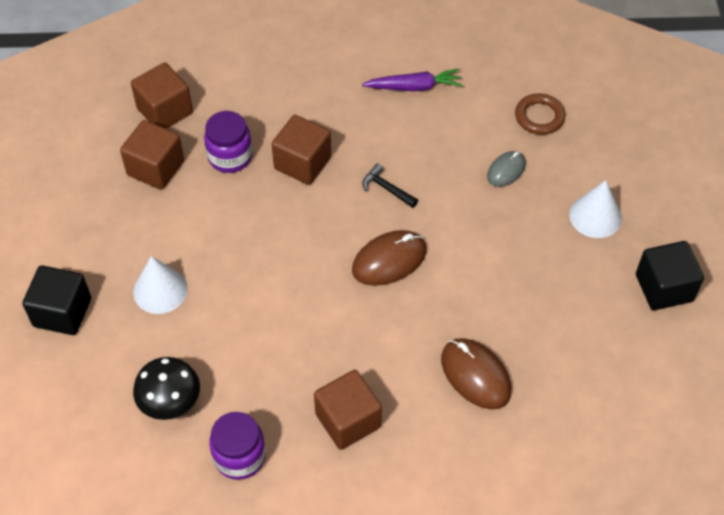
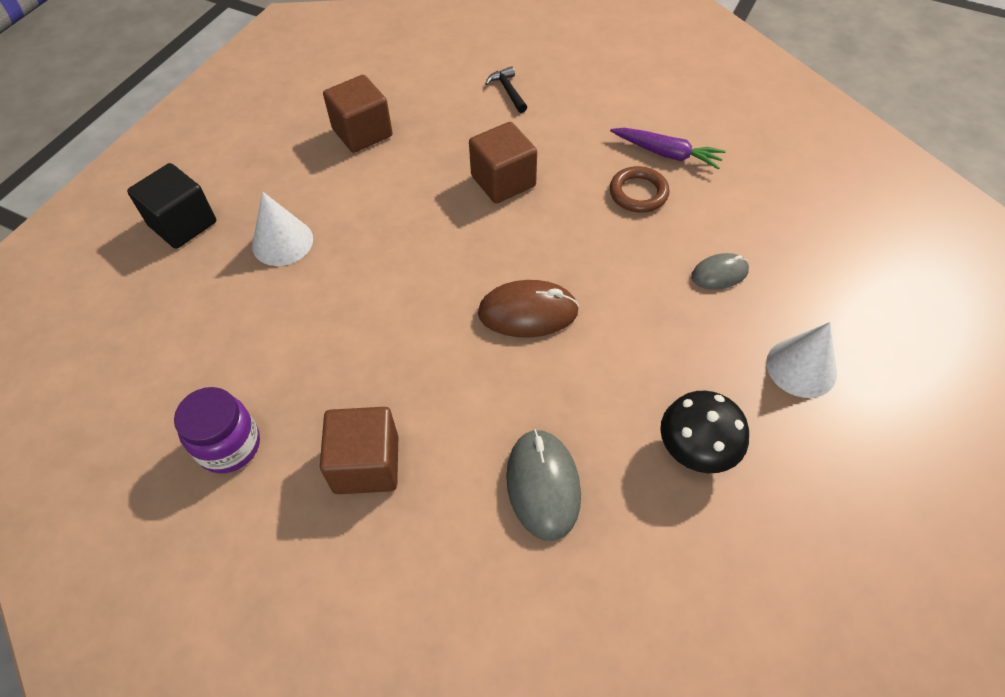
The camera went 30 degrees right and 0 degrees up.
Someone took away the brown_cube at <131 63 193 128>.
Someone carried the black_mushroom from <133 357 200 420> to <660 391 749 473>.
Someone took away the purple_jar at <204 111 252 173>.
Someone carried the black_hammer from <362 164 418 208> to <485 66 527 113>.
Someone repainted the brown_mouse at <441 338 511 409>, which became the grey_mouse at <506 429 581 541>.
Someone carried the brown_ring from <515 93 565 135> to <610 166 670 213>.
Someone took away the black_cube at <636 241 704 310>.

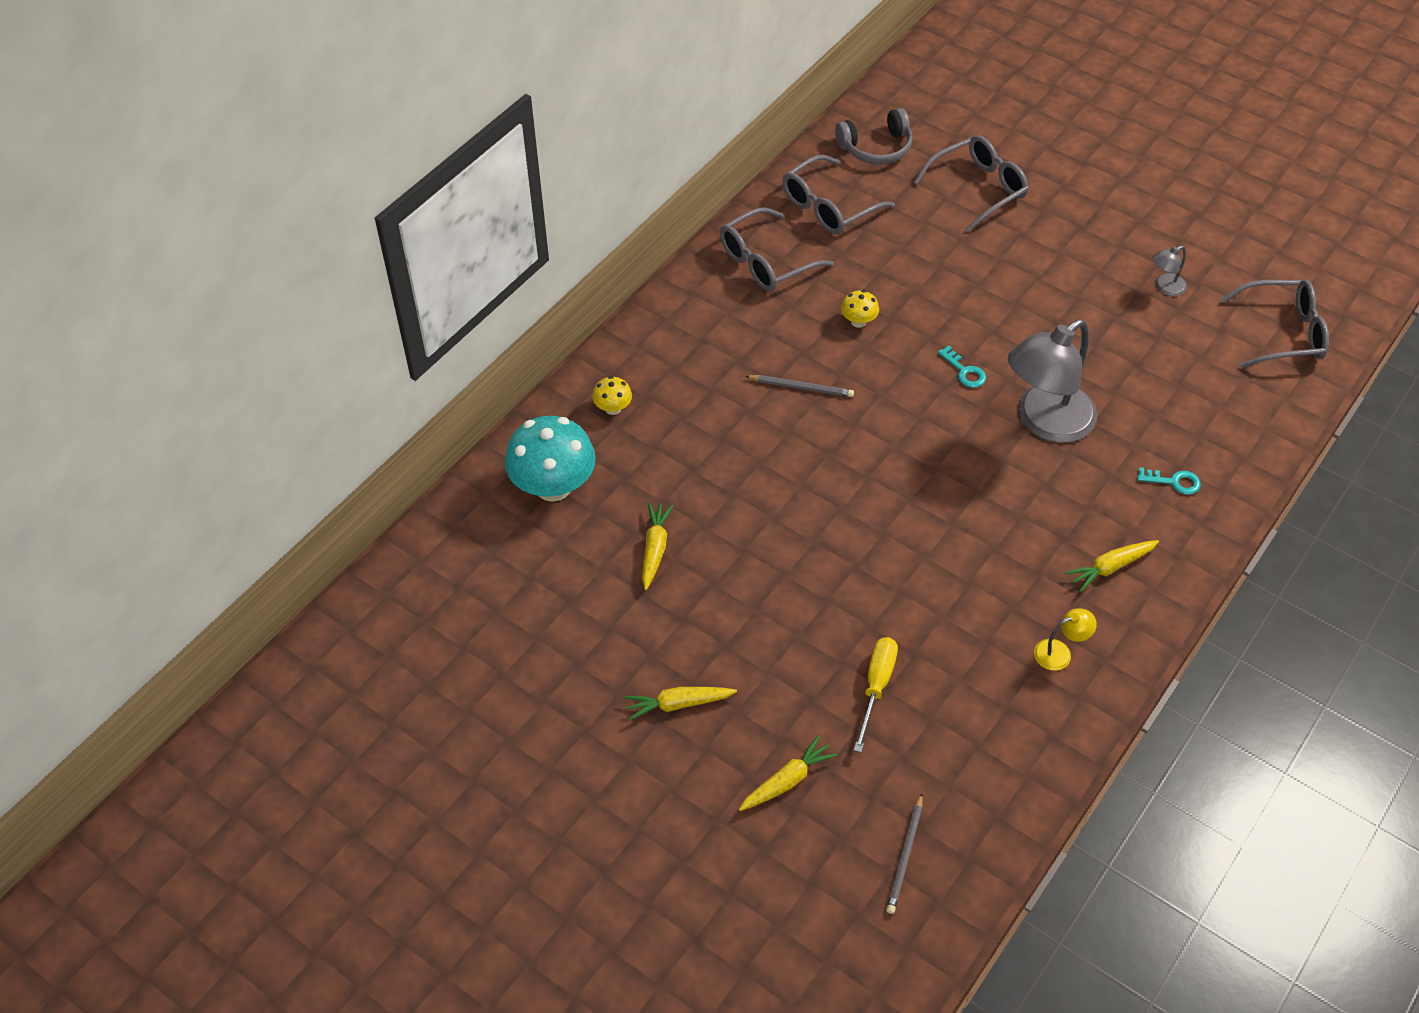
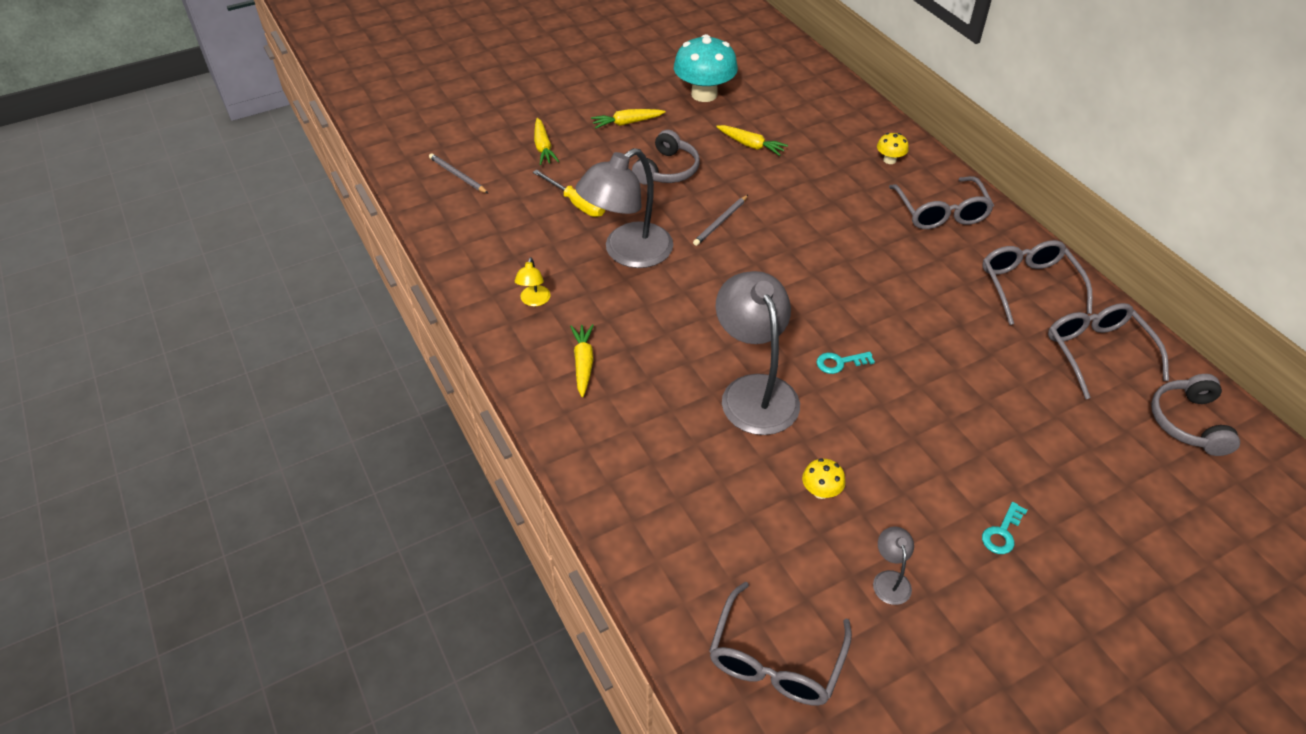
The camera went 115 degrees right and 5 degrees down.
Someone carried the turquoise_mushroom from <505 416 596 502> to <674 34 738 102>.
Someone rotated the yellow_carrot at <624 687 737 721> by 120 degrees counterclockwise.
Someone carried the grey_pencil from <745 375 854 397> to <693 195 748 246>.
Someone carried the yellow_mushroom from <841 290 879 328> to <802 458 846 499>.
Someone carried the grey_glasses from <914 135 1028 232> to <889 176 994 229>.
Someone carried the turquoise_key from <1137 467 1201 495> to <982 502 1027 554>.
Someone put down the grey_lamp at <575 148 673 268>.
Someone put down the grey_headphones at <632 130 700 185>.

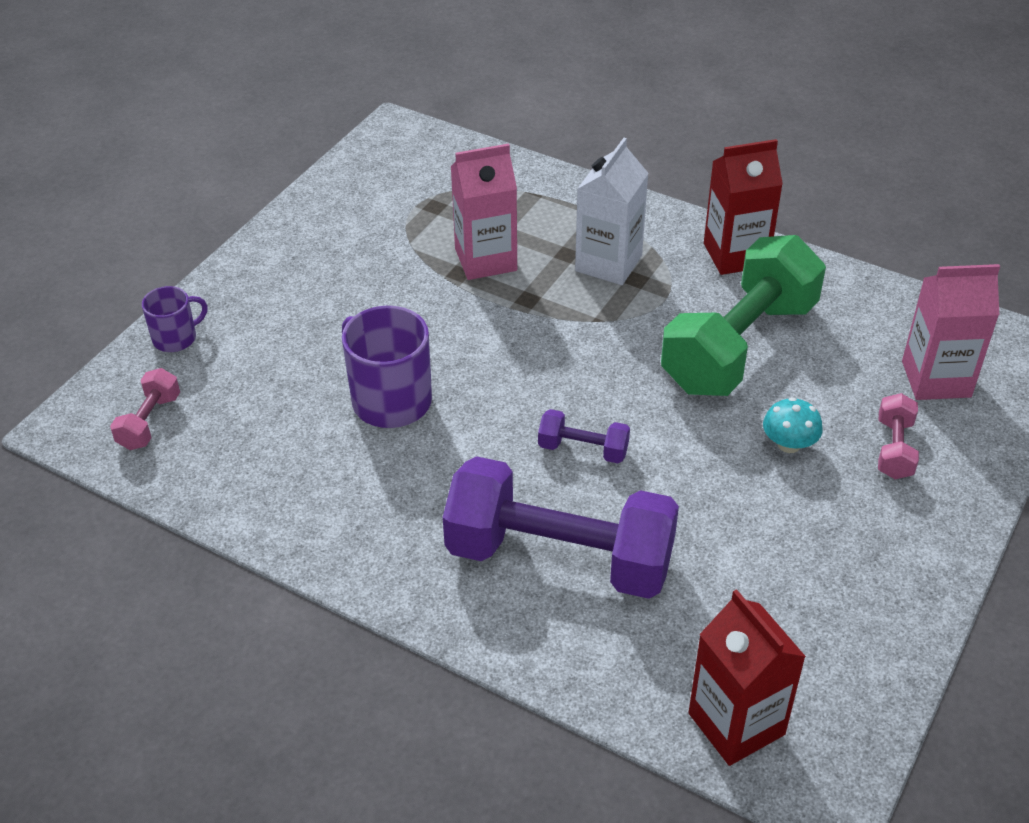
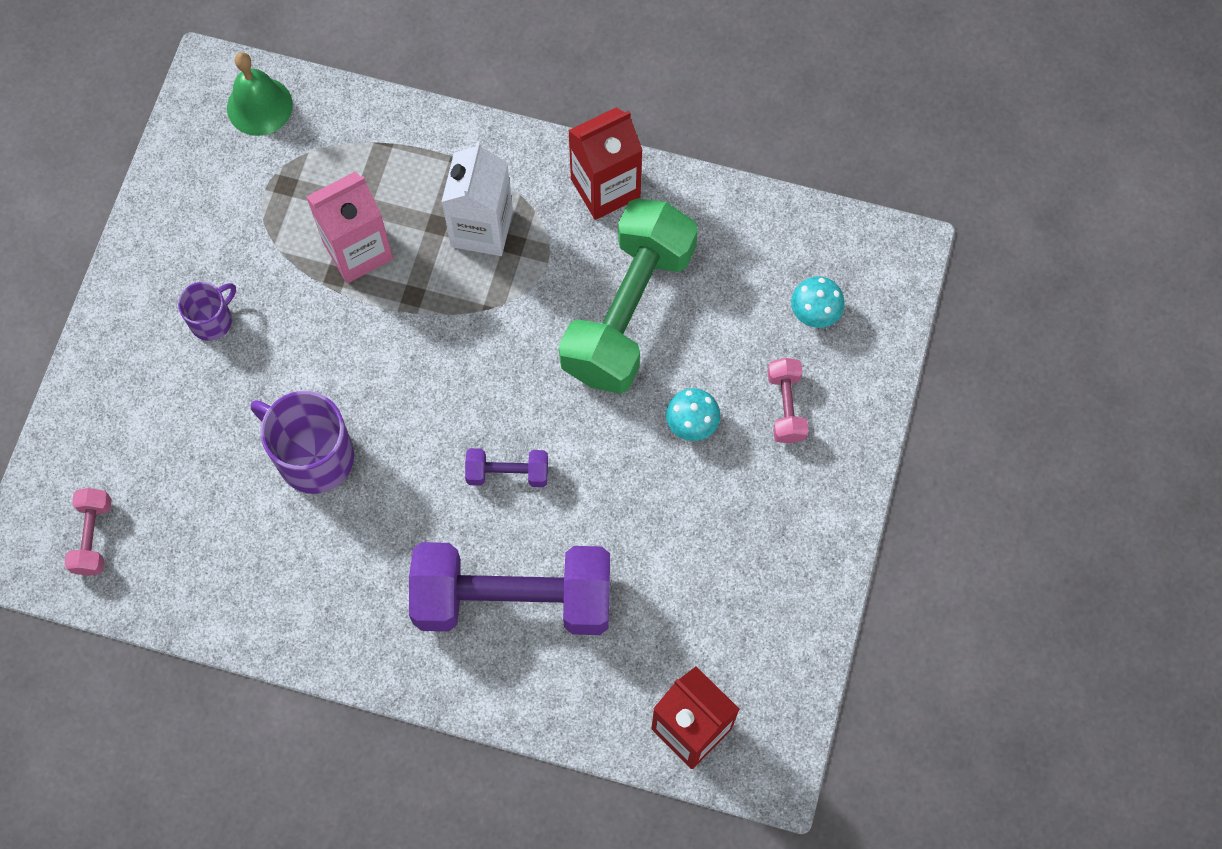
The camera went 15 degrees left and 25 degrees up.
Someone carried the purple_mug from <142 286 208 352> to <178 282 236 341>.
Someone swapped the pink_carton at <902 264 1000 400> for the turquoise_mushroom at <791 276 845 328>.
Someone put down the green_bell at <227 52 293 136>.

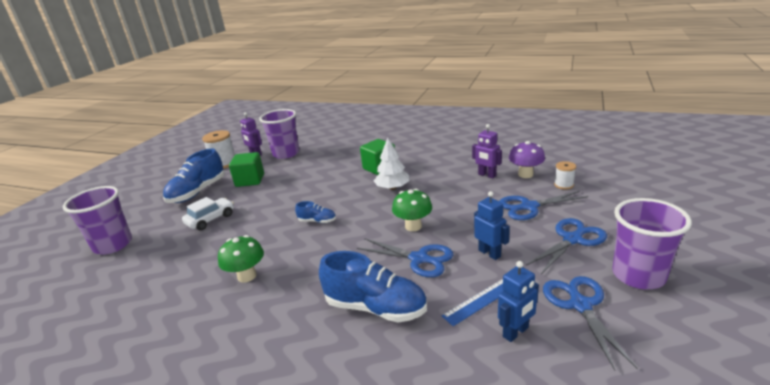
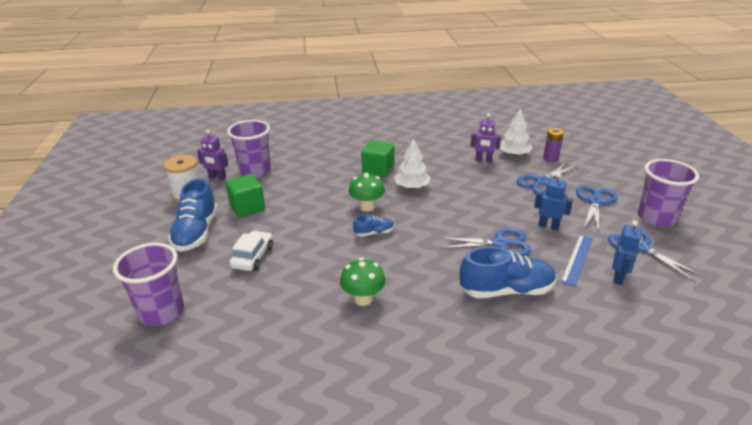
The camera went 30 degrees left and 5 degrees up.
Someone carried the green_mushroom from <392 189 432 231> to <349 173 385 211>.
Someone swapped the purple_mushroom at <509 141 545 178> for the white_tree at <500 108 532 156>.
Someone swapped the white_spool at <554 161 576 189> for the purple_battery at <543 128 564 162>.

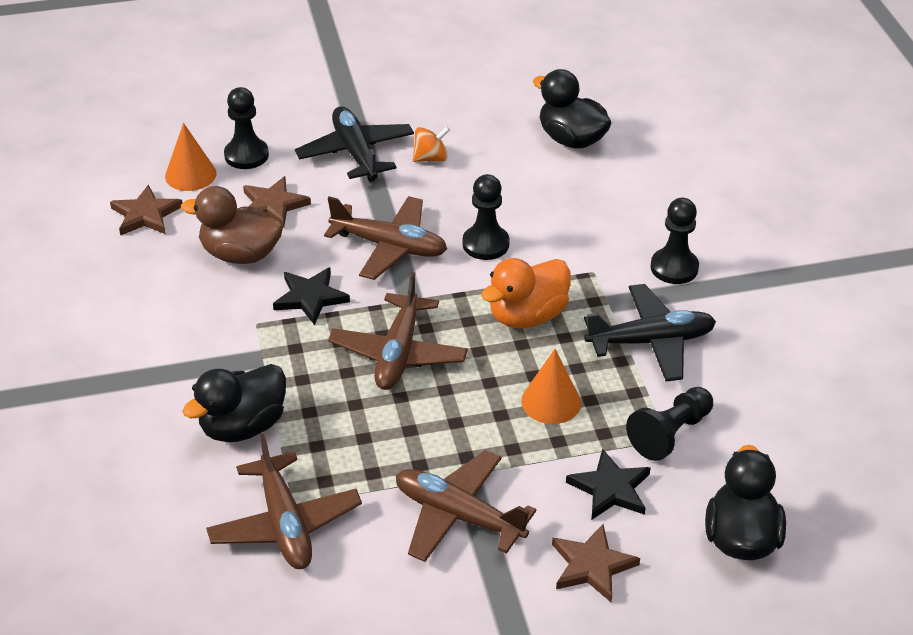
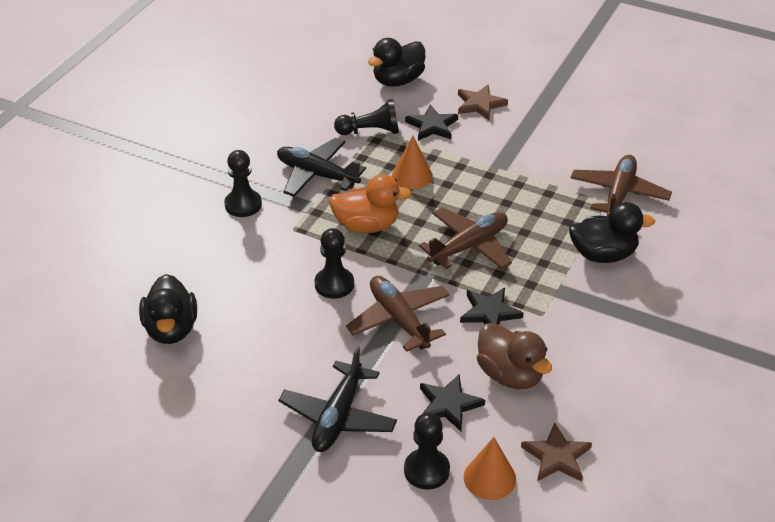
The camera went 140 degrees left and 0 degrees up.
Someone repainted the brown_star at <243 176 311 228>, which became the black_star at <420 374 485 431>.
Someone took away the brown_plane at <396 450 536 562>.
Someone took away the orange_spinning_top at <413 127 450 162>.

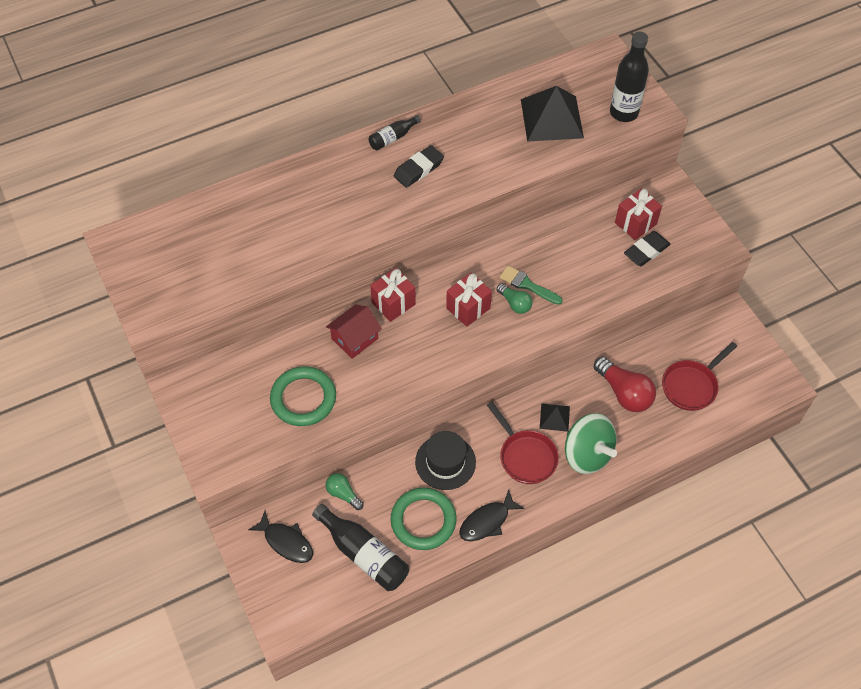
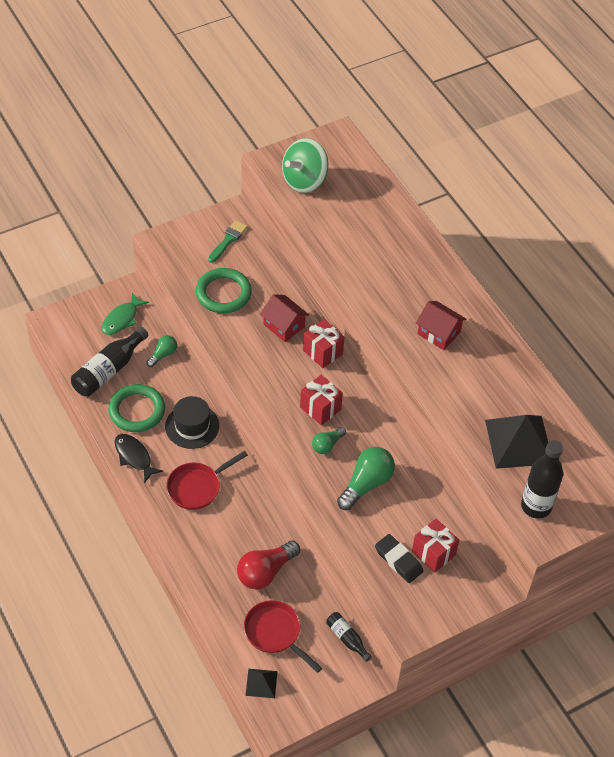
The camera went 85 degrees right and 5 degrees down.
Someone repainted the black_fish at <248 511 313 563>, which became the green_fish at <102 293 149 335>.
Someone carried the black_bottle from <369 115 421 151> to <326 612 372 662>.
Someone swapped the black_eraser at <394 145 444 188> for the red_house at <416 301 467 350>.
Someone carried the green_brush from <499 266 563 305> to <208 220 248 263>.
Someone carried the black_pyramid from <540 403 570 432> to <245 669 278 698>.
Someone carried the green_spinning_top from <565 413 617 474> to <282 138 328 193>.
Someone put down the green_light_bulb at <337 447 395 510>.

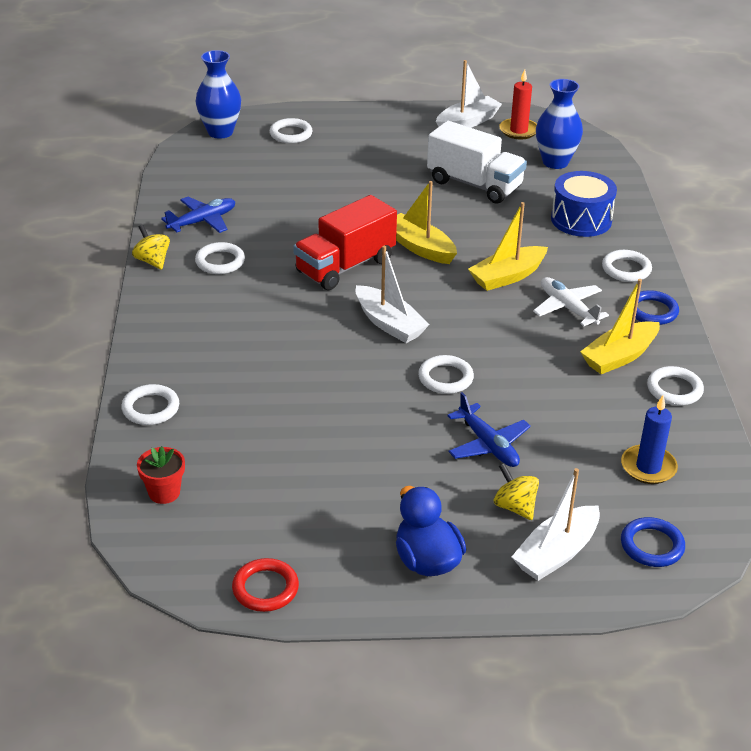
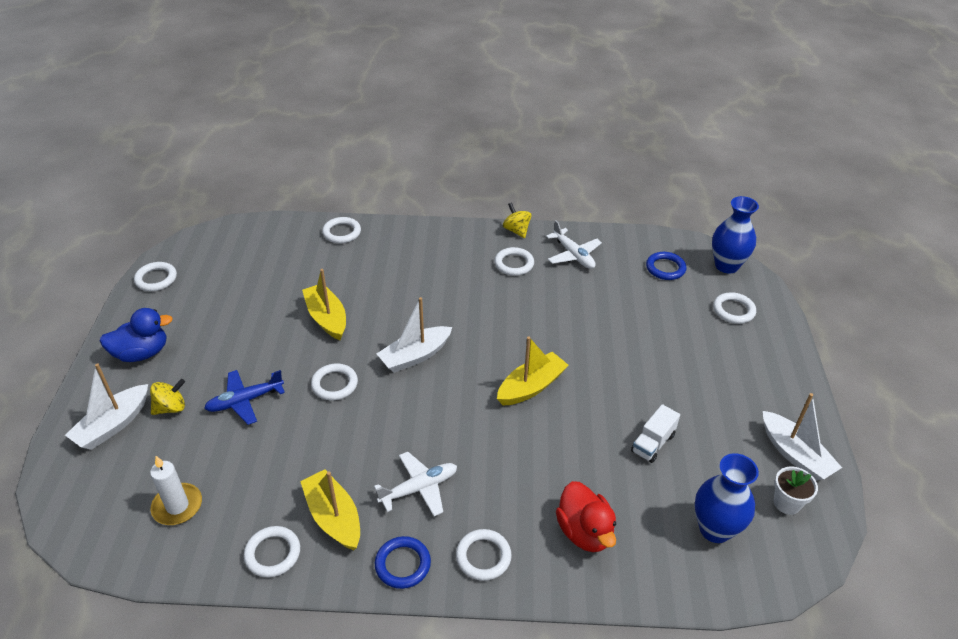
The camera went 95 degrees right and 5 degrees up.
Someone rotated the yellow_spinning_top at <132 225 170 270> by 90 degrees counterclockwise.
Someone took away the red_flower_pot at <137 446 185 504>.
Someone repainted the blue_plane at <161 197 235 233>, which became the white_plane at <546 220 602 269>.
Someone repainted the red_ring at <232 558 299 612>, which became the white_ring at <134 262 177 291>.
Someone took away the red_truck at <293 195 397 290>.
Someone scaled the white_truck at <427 121 527 204> by 0.53.
Someone carried the yellow_boat from <468 202 548 291> to <302 269 346 340>.
Someone swapped the red_candle at <499 69 537 139> for the white_flower_pot at <774 466 818 515>.
Someone rotated the white_boat at <512 468 600 581> by 105 degrees counterclockwise.
Someone swapped the blue_drum at <551 171 617 237> for the red_duck at <556 481 616 552>.
Someone repainted the blue_candle at <621 395 678 484>, which became the white_candle at <150 456 202 525>.
Someone carried the blue_ring from <621 517 685 567> to <646 252 686 280>.

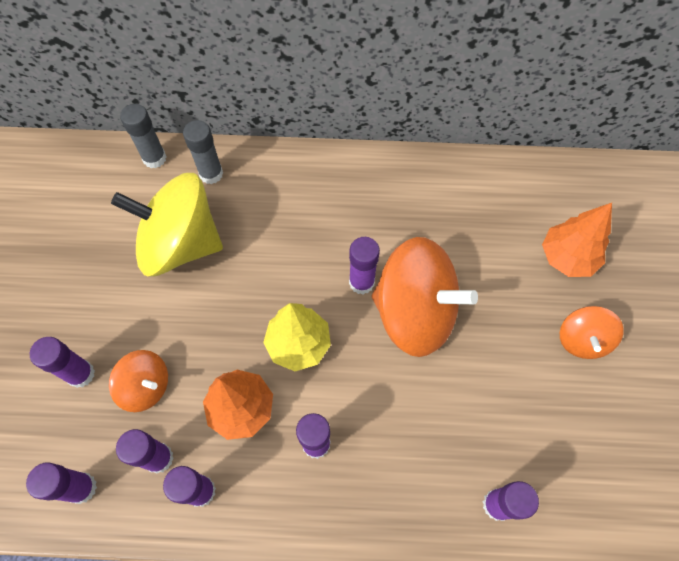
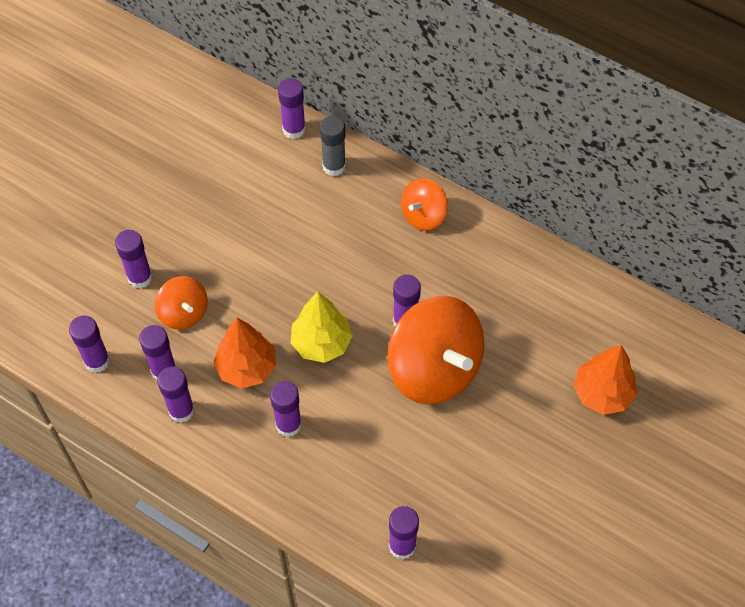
The camera went 30 degrees right and 5 degrees down.
Someone took away the yellow_spinning_top at <111 173 223 277>.
Someone repainted the grey_glue_stick at <120 104 166 168>, which became the purple_glue_stick at <278 78 306 139>.
Someone carried the orange_spinning_top from <560 306 624 359> to <401 178 448 231>.

